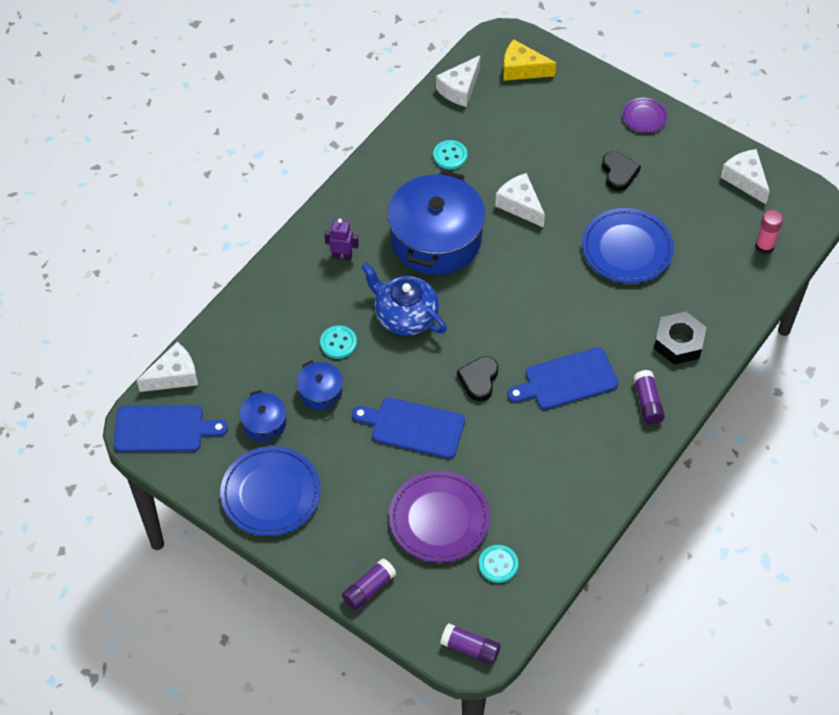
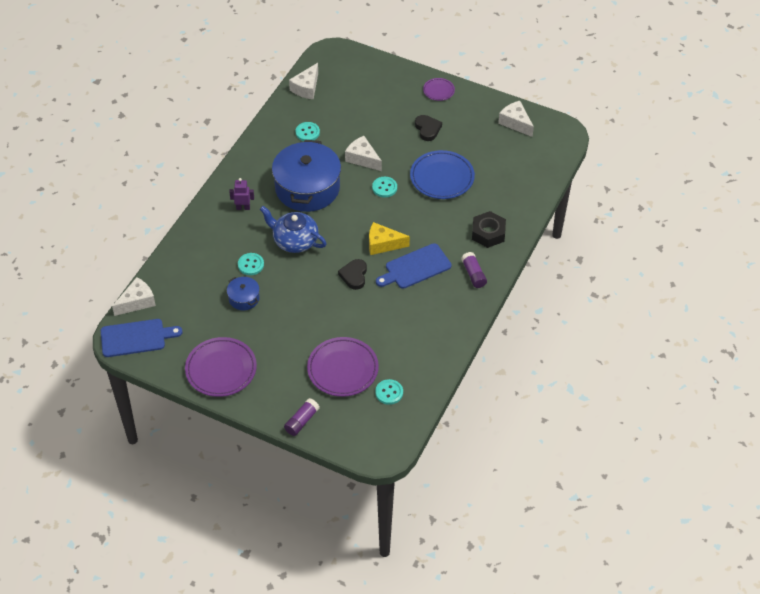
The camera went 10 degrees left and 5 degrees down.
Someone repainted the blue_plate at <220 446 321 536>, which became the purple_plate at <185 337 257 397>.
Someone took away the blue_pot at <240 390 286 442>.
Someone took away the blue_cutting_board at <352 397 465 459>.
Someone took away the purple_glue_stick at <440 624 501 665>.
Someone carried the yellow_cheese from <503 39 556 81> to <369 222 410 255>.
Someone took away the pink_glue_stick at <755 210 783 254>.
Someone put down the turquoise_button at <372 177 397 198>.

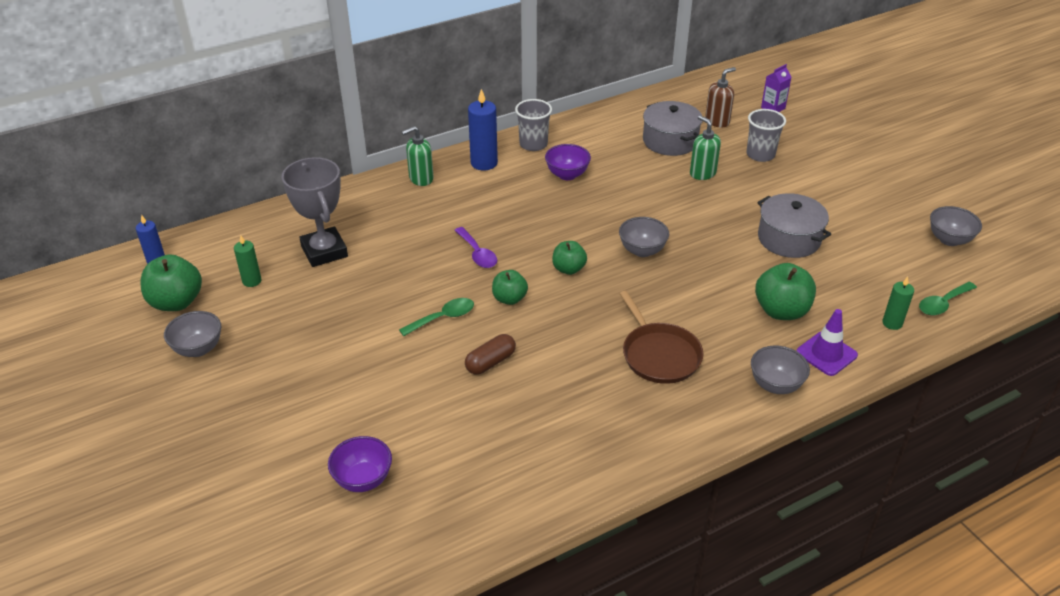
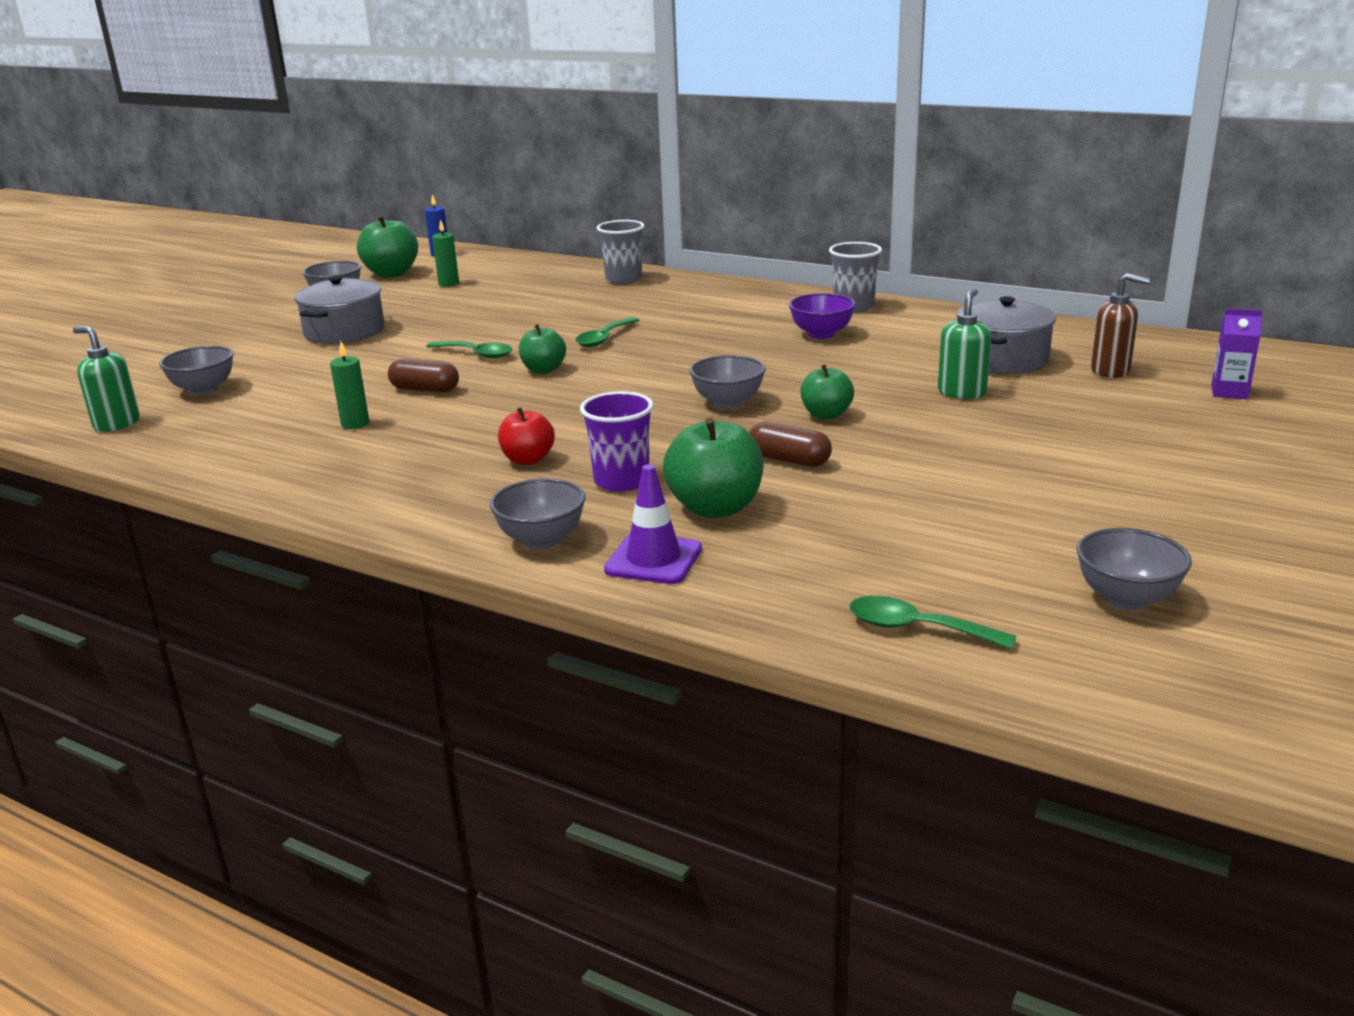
The camera went 60 degrees right and 15 degrees down.
Someone took away the grey_trophy at <282 157 348 267>.
Someone repainted the purple_bowl at <328 436 392 492>, which became the grey_bowl at <159 346 233 395>.
Someone carried the green_soap_dispenser from <402 126 434 186> to <73 326 140 432>.
Someone repainted the purple_spoon at <454 227 497 268>, which became the green_spoon at <575 317 640 347>.
Someone took away the blue_candle at <468 89 498 171>.
Someone carried the green_apple from <552 241 587 275> to <800 364 854 419>.
Someone swapped the brown_pan at <620 291 703 384> for the red_apple at <498 407 555 465>.
Someone carried the grey_cup from <747 109 786 162> to <597 220 645 284>.
Someone carried the grey_pot from <758 193 831 258> to <294 276 385 344>.
Someone carried the green_candle from <882 277 914 330> to <330 341 369 429>.
Someone put down the purple_cup at <580 391 653 492>.
Someone put down the brown_capsule at <749 421 832 467>.

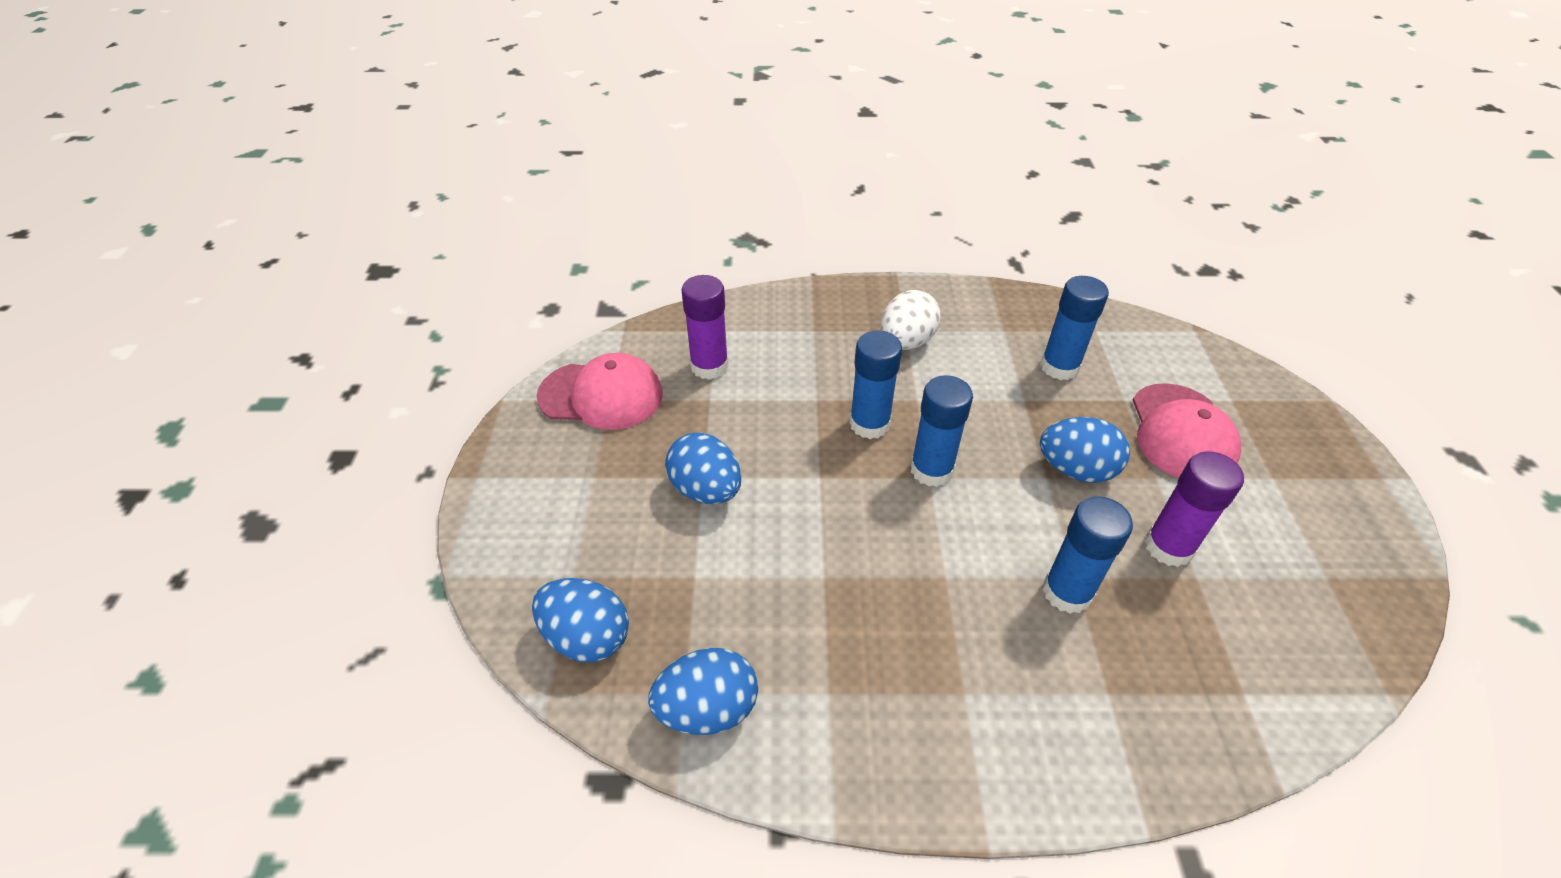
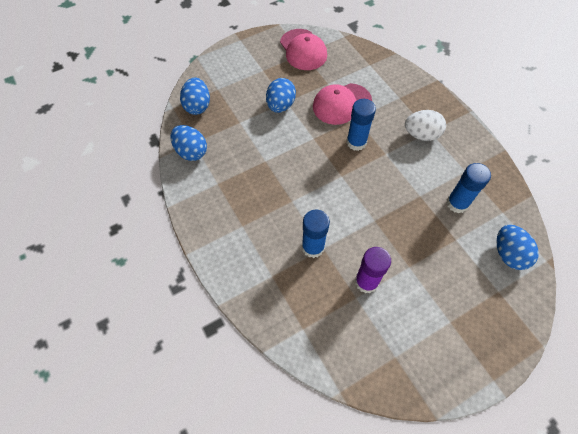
The camera went 60 degrees right and 15 degrees up.
Someone took away the purple_glue_stick at <681 275 729 379>.
Someone took away the blue_glue_stick at <911 375 973 487>.
Someone carried the blue_egg from <1040 417 1130 483> to <496 225 539 270>.
Someone carried the pink_cap from <1133 383 1241 478> to <313 83 372 125>.

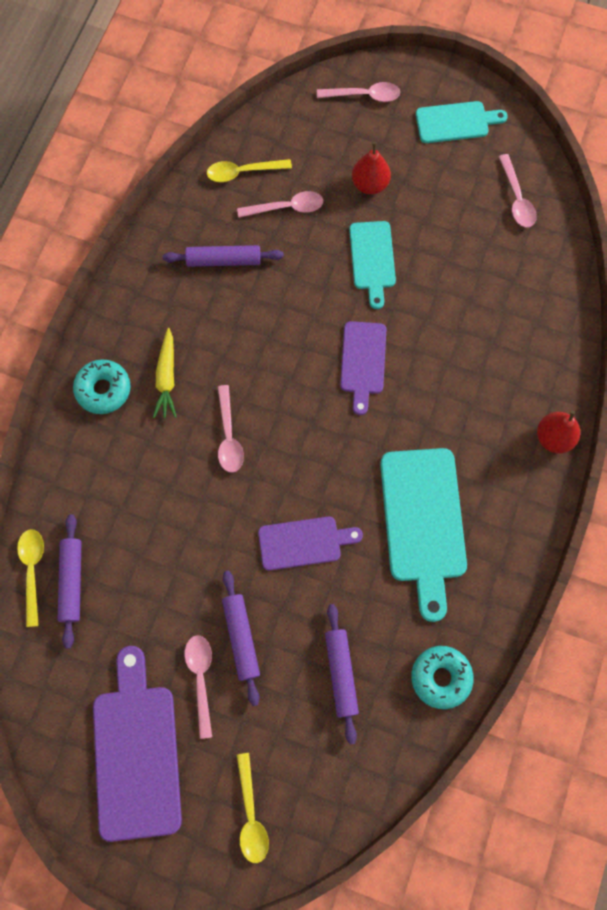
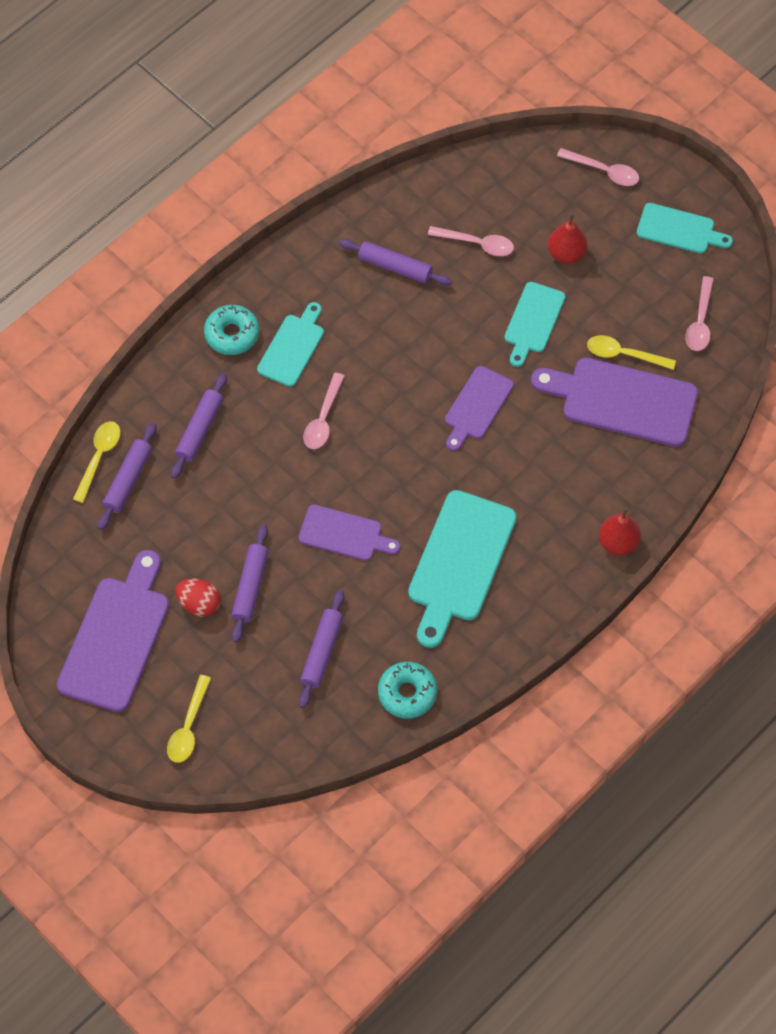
The camera went 25 degrees right and 10 degrees down.
Someone swapped the yellow_carrot at <153 328 177 418> for the turquoise_cutting_board at <257 302 324 387>.
Someone swapped the pink_spoon at <184 635 212 739> for the red_egg at <175 578 221 617>.
Someone carried the yellow_spoon from <207 159 292 182> to <587 335 676 370>.
Someone put down the purple_rolling_pin at <171 373 227 479>.
Someone put down the purple_cutting_board at <531 357 698 447>.

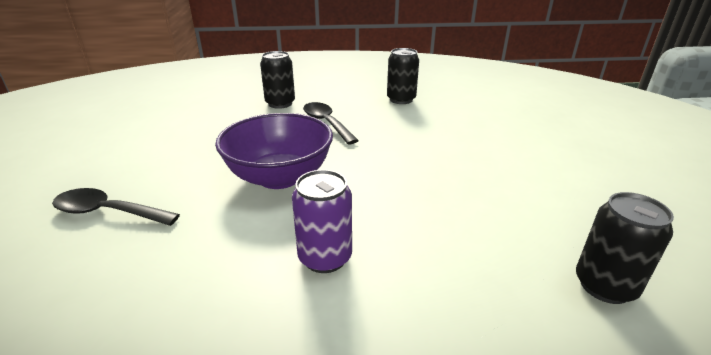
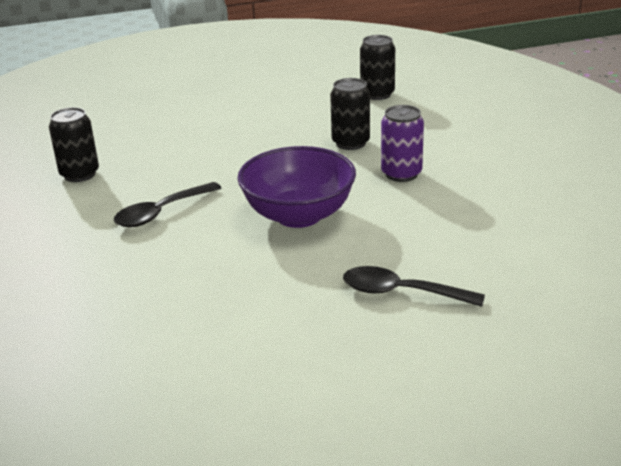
The camera went 100 degrees left and 0 degrees up.
Someone rotated the black_spoon at <52 188 180 226> by 105 degrees clockwise.
Someone carried the black_can from <260 51 295 109> to <330 78 370 150>.

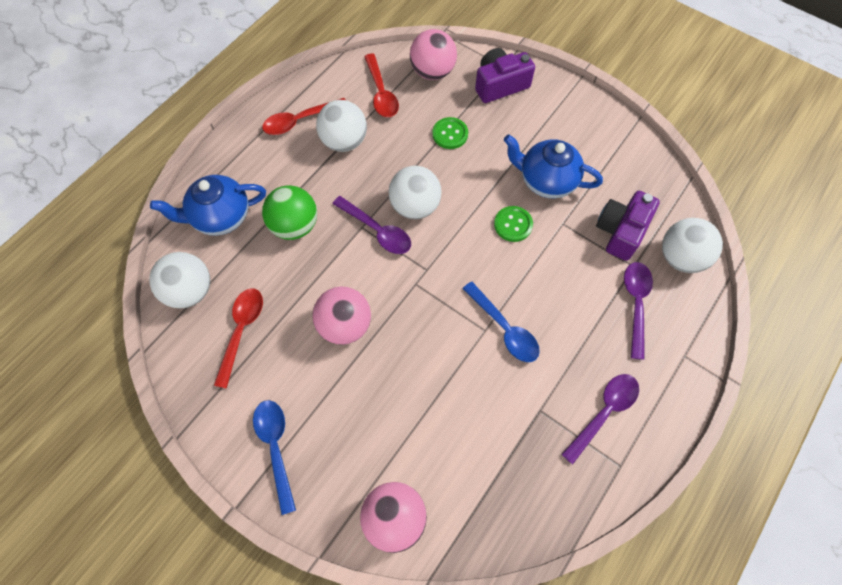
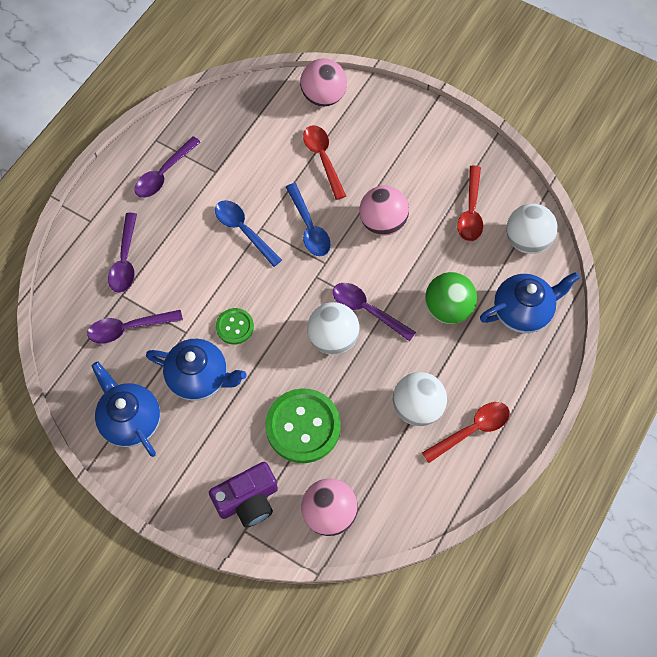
The camera went 175 degrees right and 0 degrees up.
Someone carried the blue_spoon from <253 400 296 515> to <286 183 331 256>.
Someone carried the red_spoon from <364 54 399 117> to <303 125 346 200>.
Someone scaled the green_button at <432 117 468 149> by 1.90.
Someone swapped the purple_camera at <596 191 660 261> for the purple_spoon at <87 310 183 344>.
Someone took away the white_ball at <662 218 723 273>.
Someone put down the blue_teapot at <91 362 160 457>.

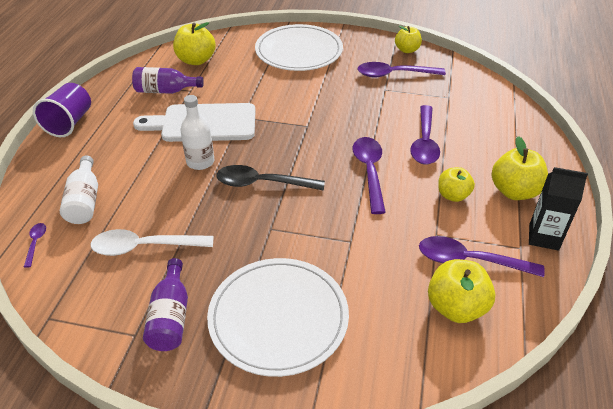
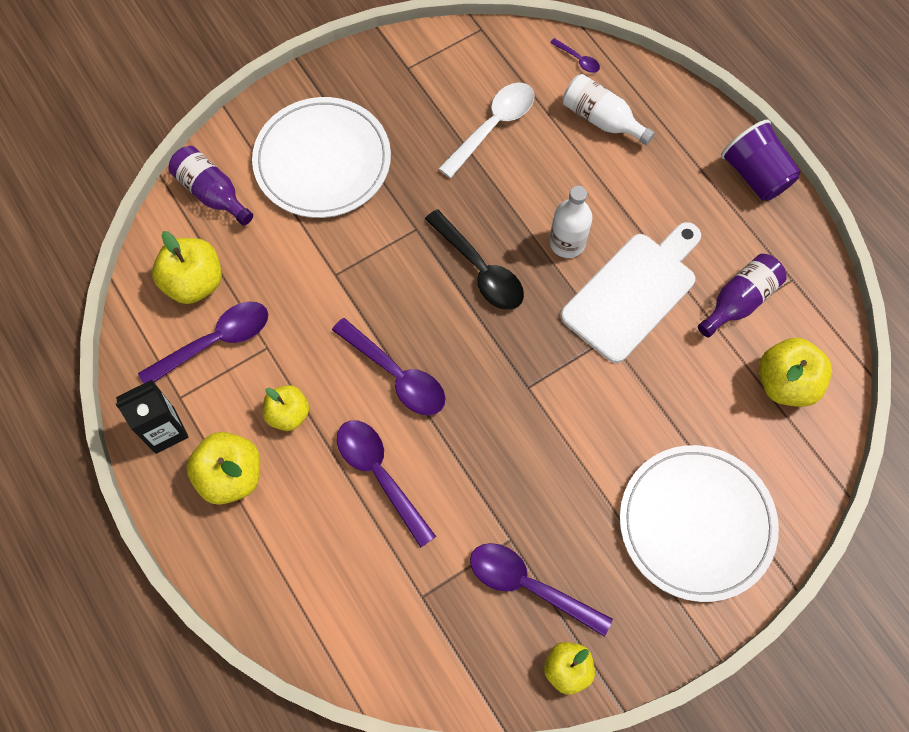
The camera went 135 degrees right and 25 degrees up.
Someone carried the purple_bottle from <143 258 188 351> to <168 146 253 226>.
Someone rotated the black_spoon at <216 165 325 191> by 90 degrees clockwise.
Someone rotated the purple_spoon at <358 62 446 78> by 105 degrees counterclockwise.

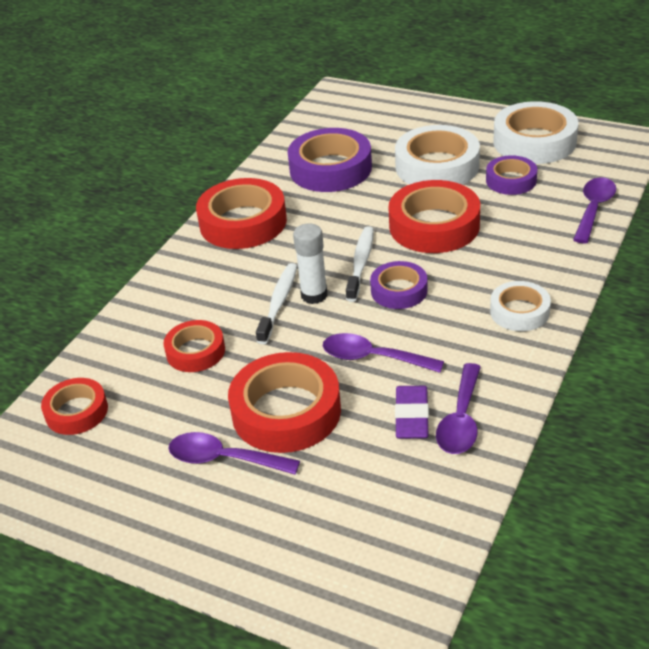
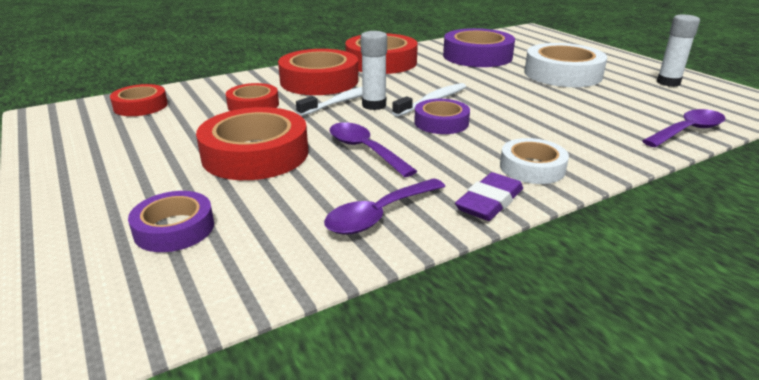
The camera went 30 degrees right and 10 degrees down.
Someone took away the purple_spoon at <168 432 300 475>.
Someone carried the red_tape from <388 180 480 253> to <278 49 358 95>.
Someone carried the purple_eraser from <395 386 429 439> to <455 172 523 221>.
Someone carried the purple_tape from <486 155 537 195> to <128 191 214 252>.
Someone swapped the white_tape at <493 101 578 164> for the white_glue_stick at <657 15 700 87>.

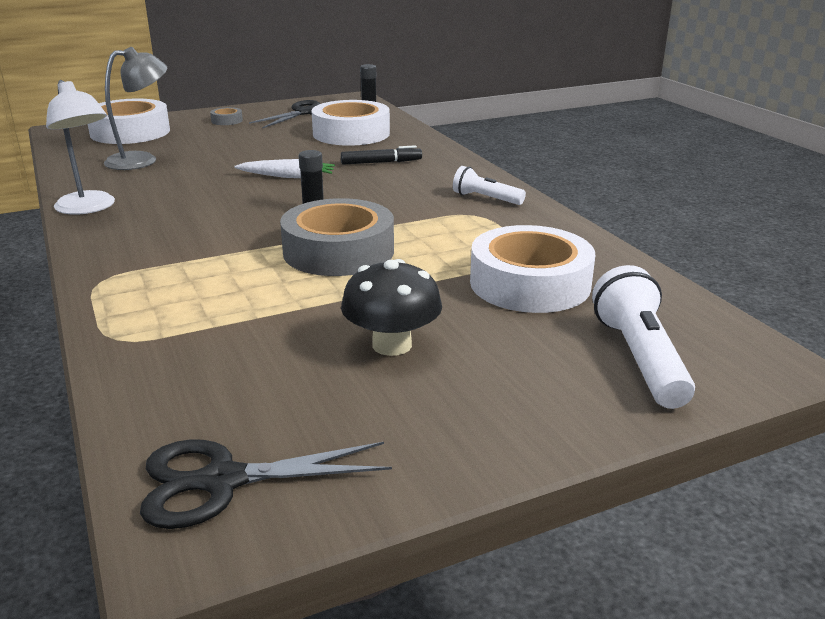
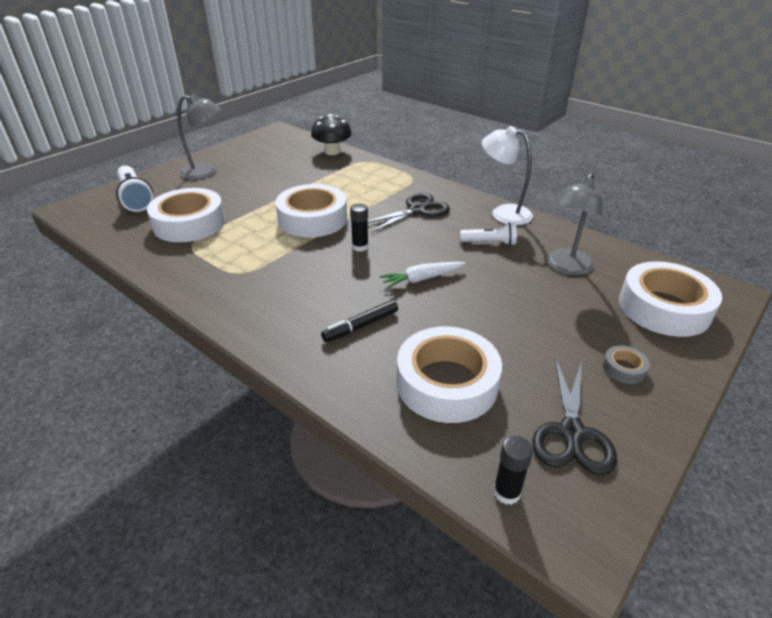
The camera went 155 degrees right and 10 degrees up.
Someone carried the black_scissors from <140 440 392 529> to <368 193 450 233>.
Someone repainted the grey_tape at <280 198 394 276>, which became the white_tape at <275 184 347 238>.
Someone carried the black_mushroom from <341 259 442 356> to <311 114 352 155>.
Someone carried the white_flashlight from <453 166 526 205> to <460 223 517 246>.
Someone put down the grey_lamp at <177 94 220 180>.

